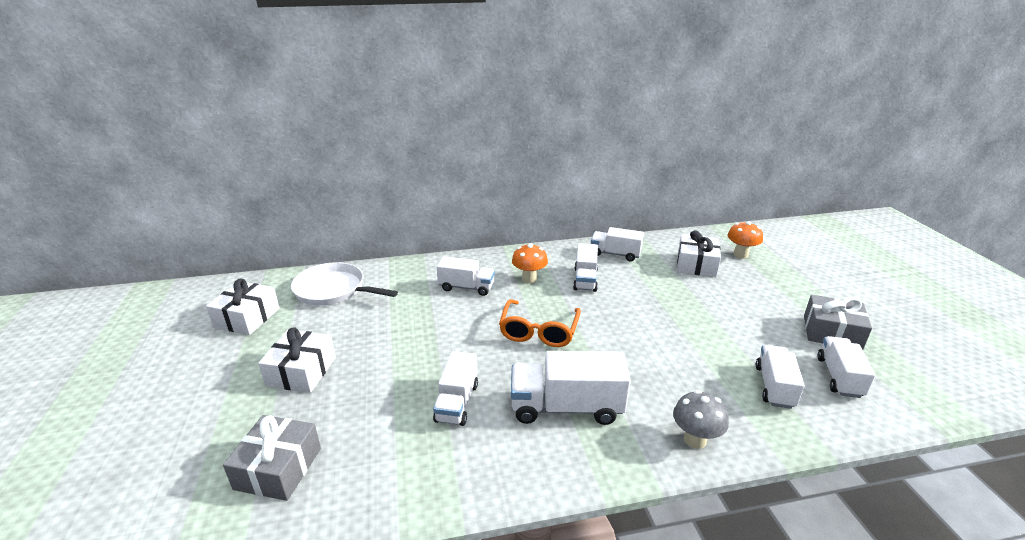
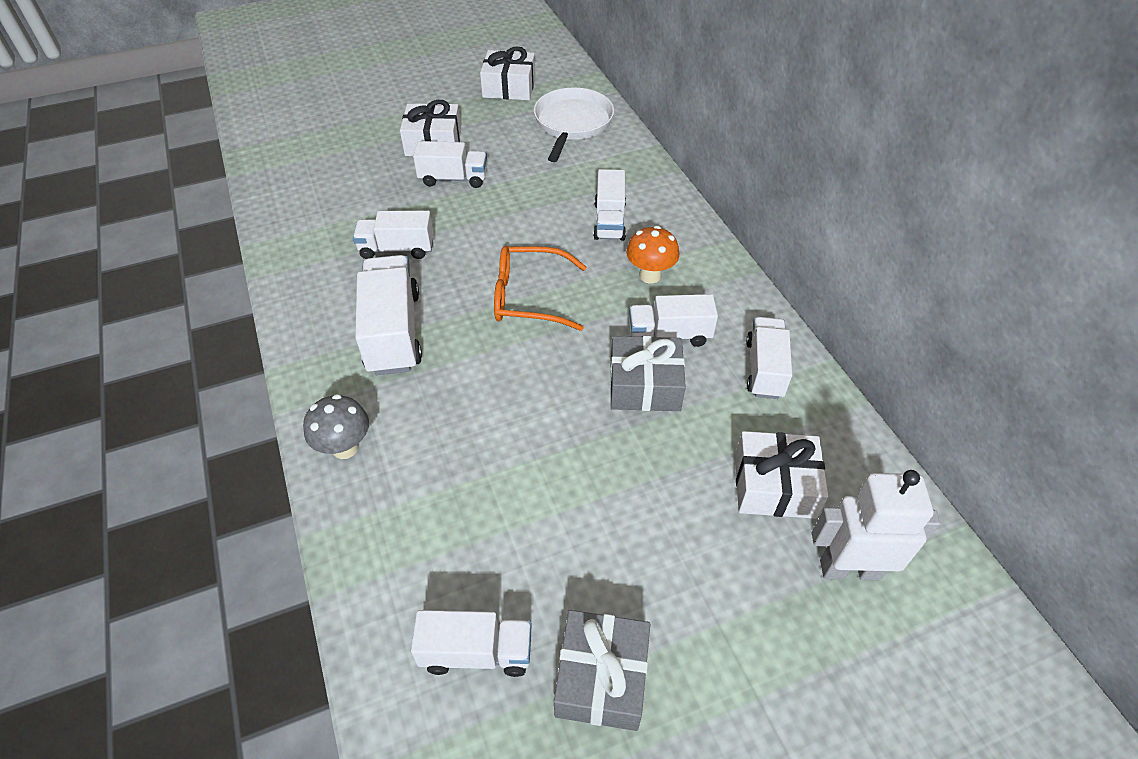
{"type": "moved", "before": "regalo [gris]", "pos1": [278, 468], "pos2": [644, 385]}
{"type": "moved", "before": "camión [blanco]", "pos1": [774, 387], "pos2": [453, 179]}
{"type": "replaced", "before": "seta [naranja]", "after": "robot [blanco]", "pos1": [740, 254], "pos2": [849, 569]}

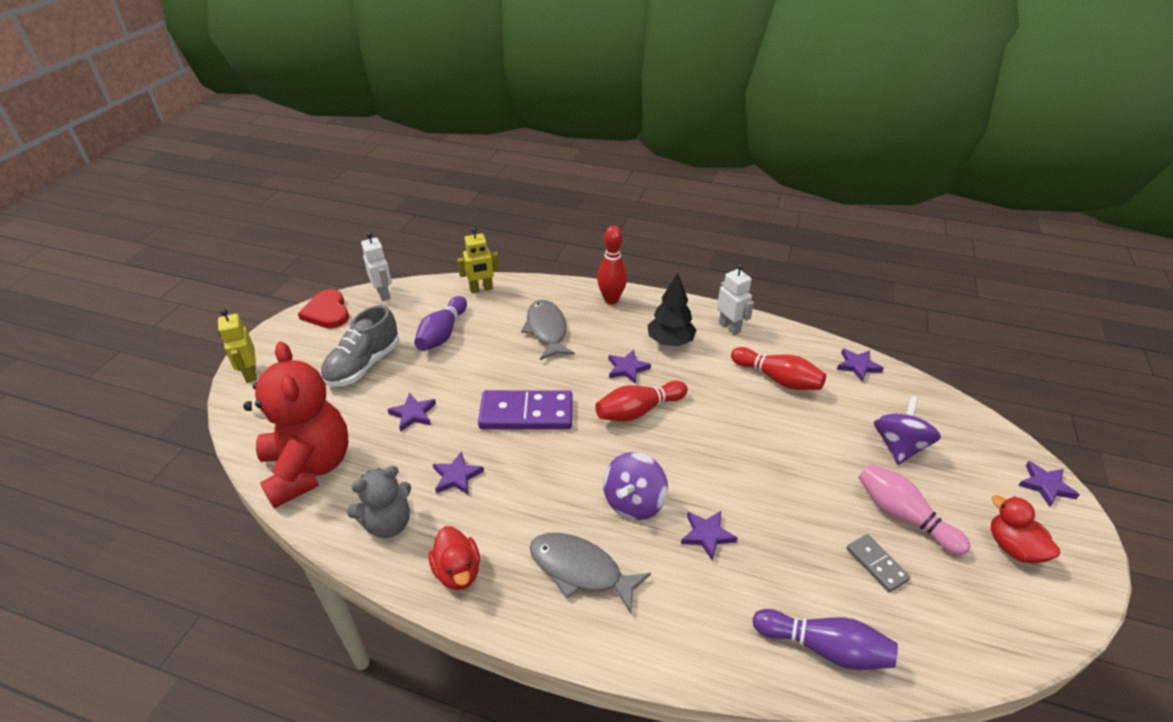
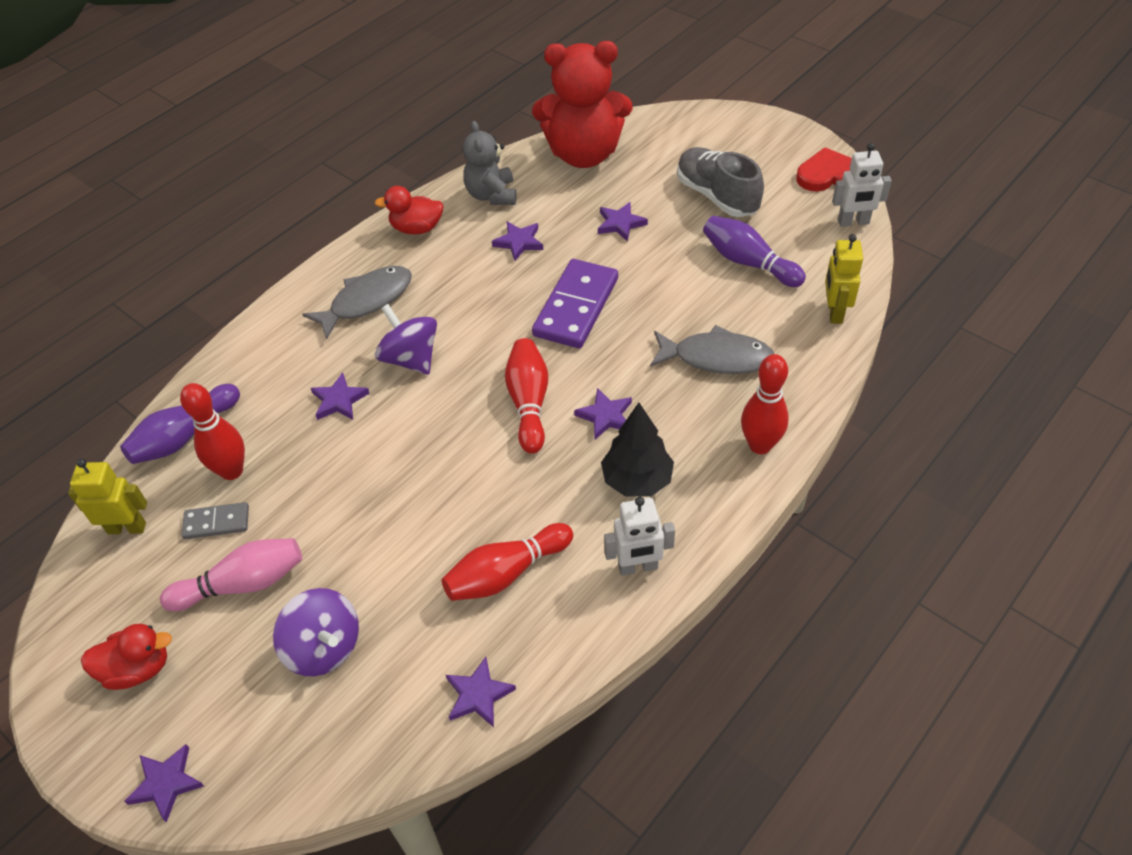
{"type": "added", "after": "bolo [rojo]", "pos2": [232, 471]}
{"type": "moved", "before": "robot [amarillo]", "pos1": [250, 374], "pos2": [127, 527]}

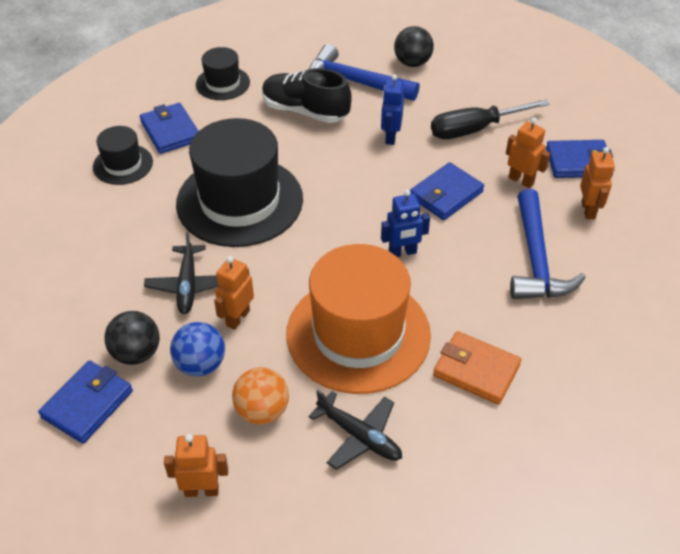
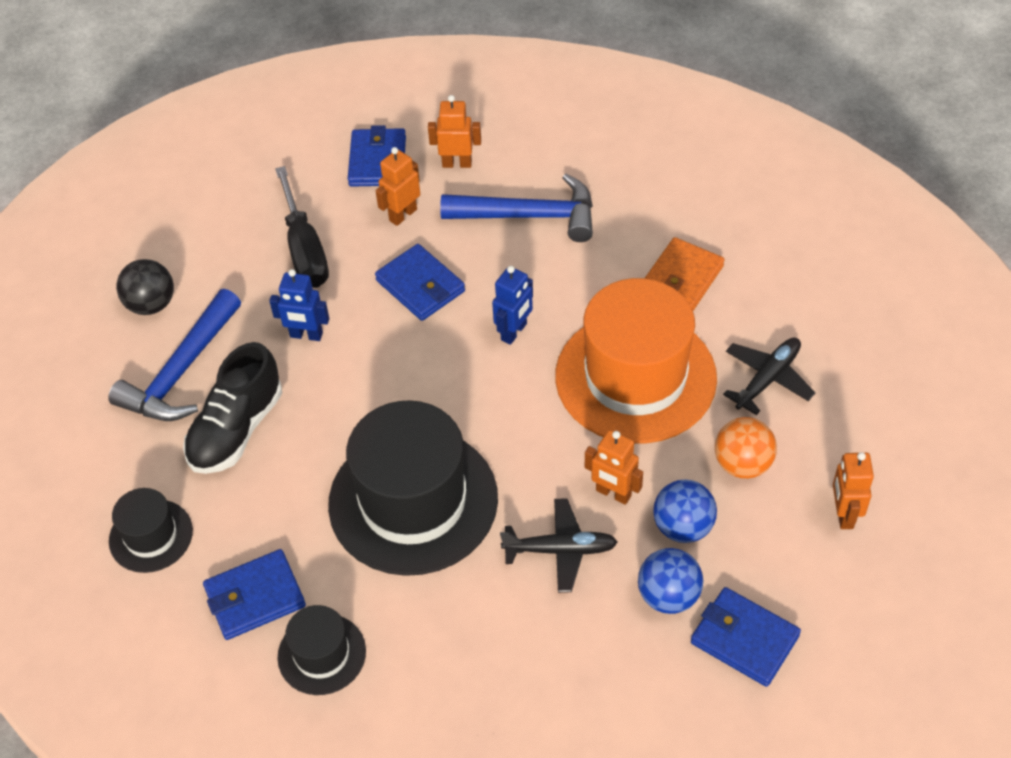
{"type": "recoloured", "before": "pelota [negro]", "after": "pelota [azul]", "pos1": [136, 353], "pos2": [668, 596]}
{"type": "turned", "before": "robot [azul]", "pos1": [402, 252], "pos2": [514, 332], "turn": 45}

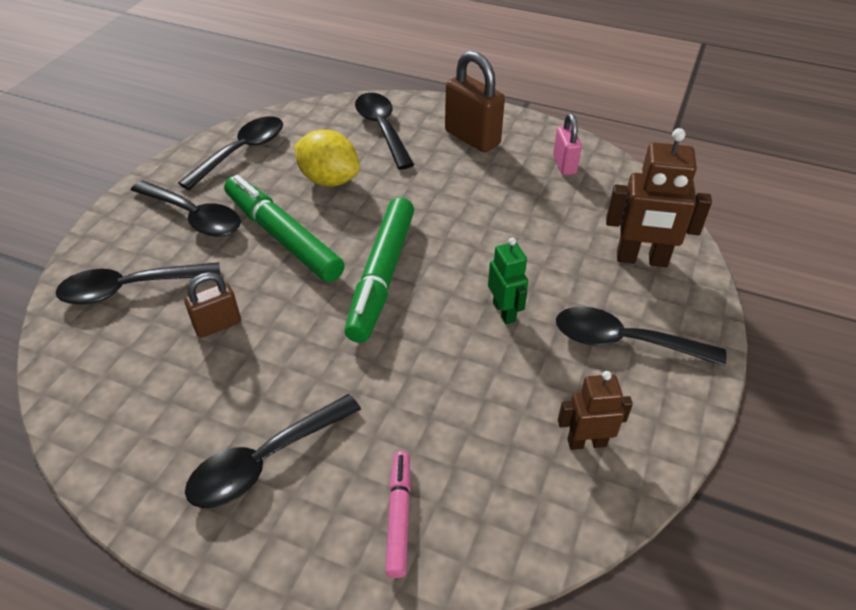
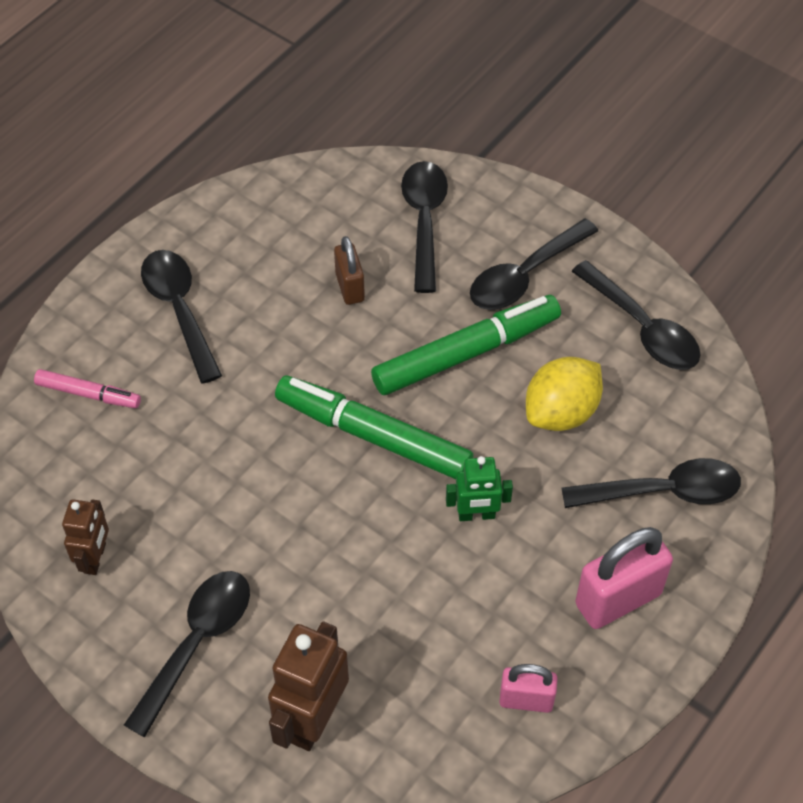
{"type": "moved", "before": "robot [verde]", "pos1": [504, 312], "pos2": [476, 515]}
{"type": "recoloured", "before": "candado [marrón]", "after": "candado [rosa]", "pos1": [472, 138], "pos2": [618, 599]}

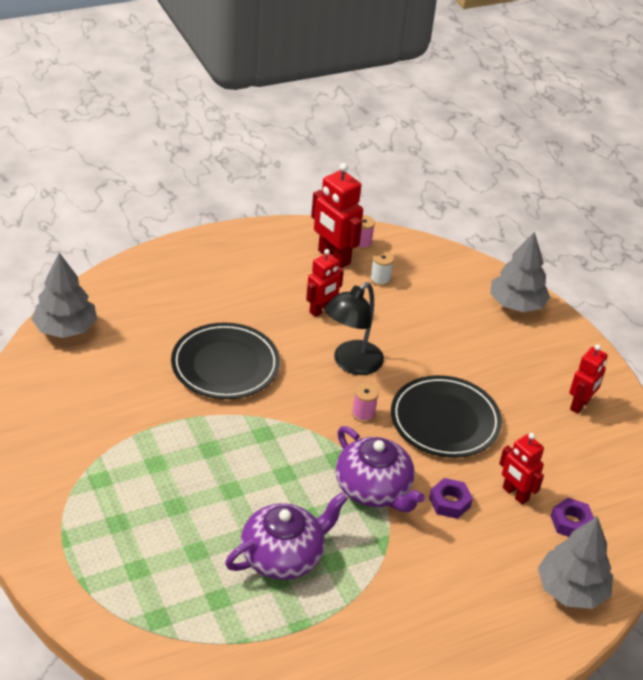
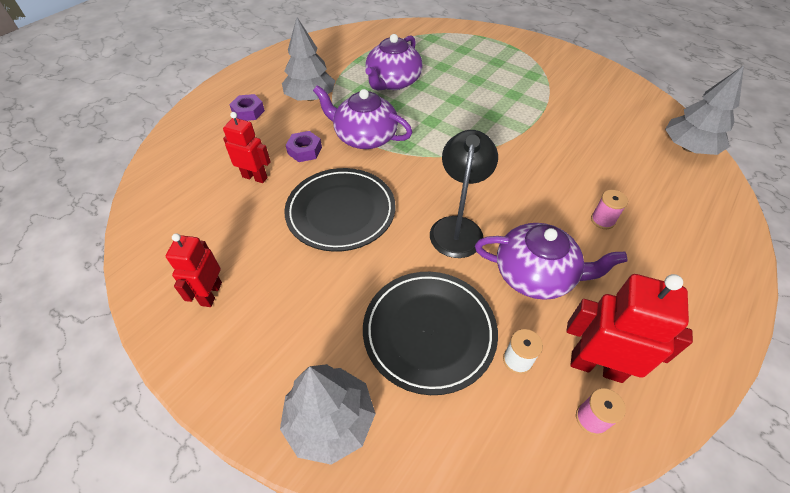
{"type": "moved", "before": "plato [negro]", "pos1": [225, 365], "pos2": [429, 332]}
{"type": "moved", "before": "carrete [rosa]", "pos1": [363, 414], "pos2": [602, 220]}
{"type": "moved", "before": "árbol [gris]", "pos1": [571, 589], "pos2": [310, 97]}
{"type": "moved", "before": "tuerca [morado]", "pos1": [571, 523], "pos2": [248, 112]}
{"type": "replaced", "before": "robot [rojo]", "after": "tetera [morado]", "pos1": [321, 310], "pos2": [535, 275]}

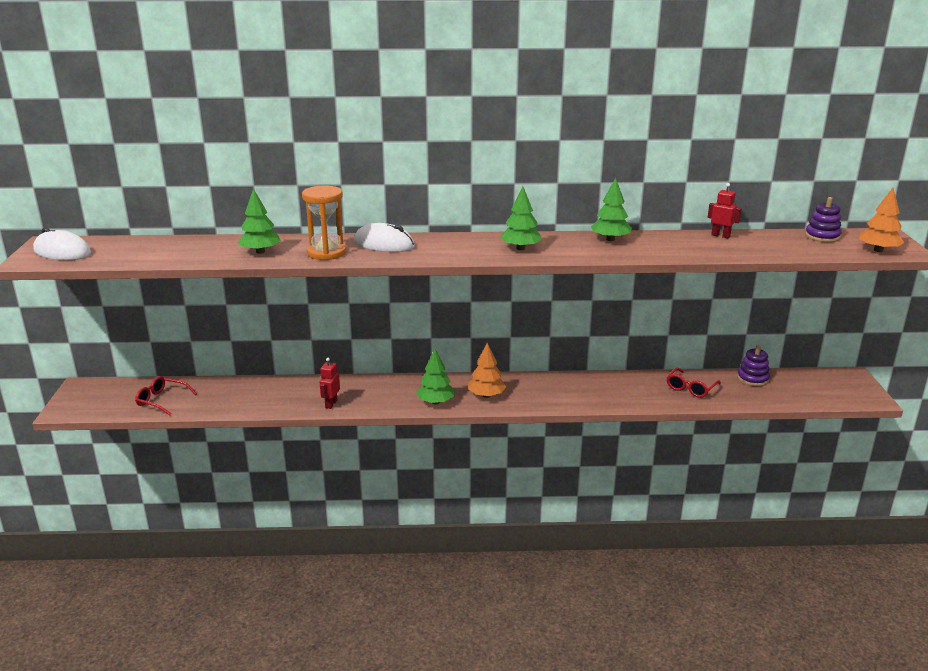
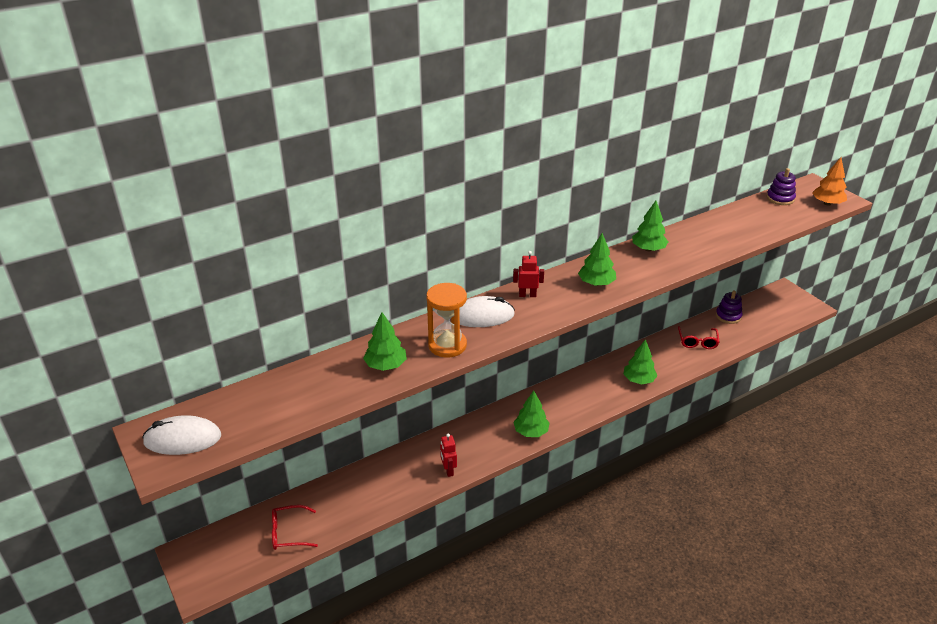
{"type": "removed", "before": "árbol [naranja]", "pos1": [486, 395]}
{"type": "added", "after": "árbol [verde]", "pos2": [638, 380]}
{"type": "moved", "before": "robot [rojo]", "pos1": [720, 236], "pos2": [527, 295]}

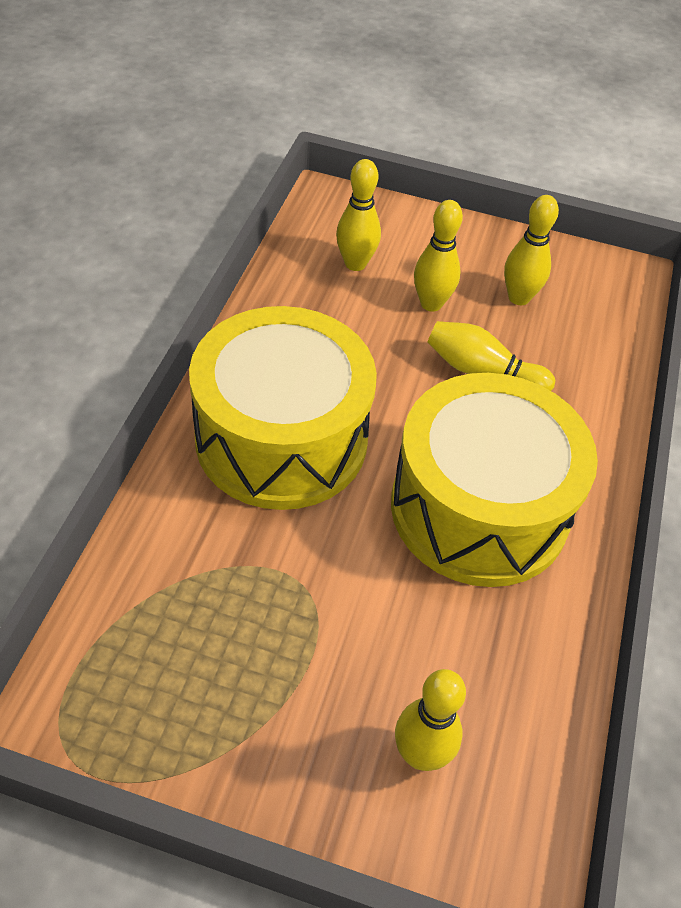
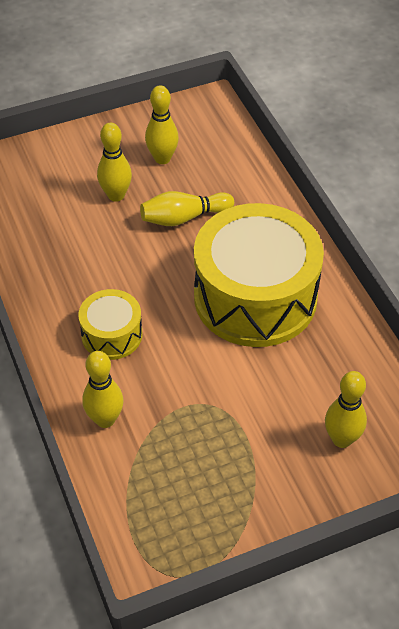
{"type": "moved", "before": "bolo [amarillo]", "pos1": [355, 264], "pos2": [105, 419]}
{"type": "resized", "before": "tambor [amarillo]", "pos1": [281, 438], "pos2": [112, 335], "scale": 0.48}

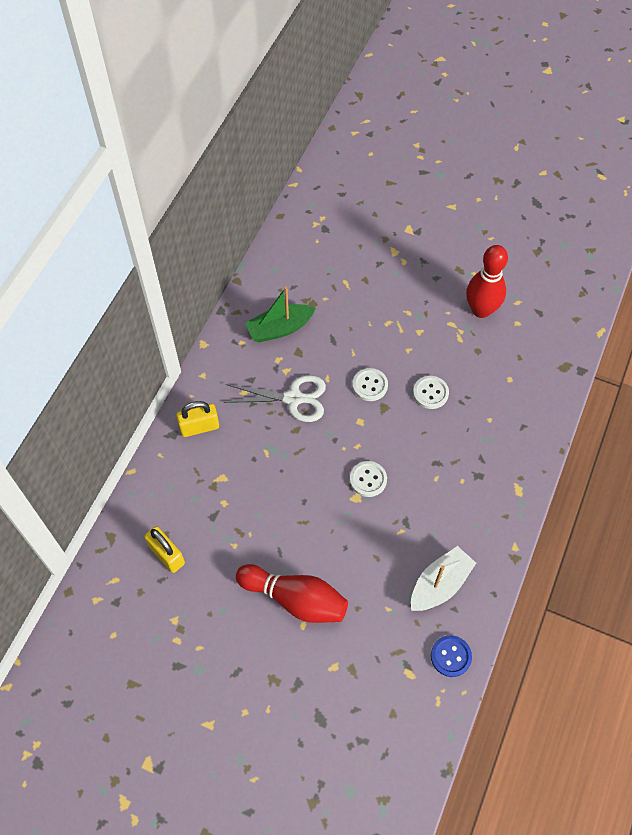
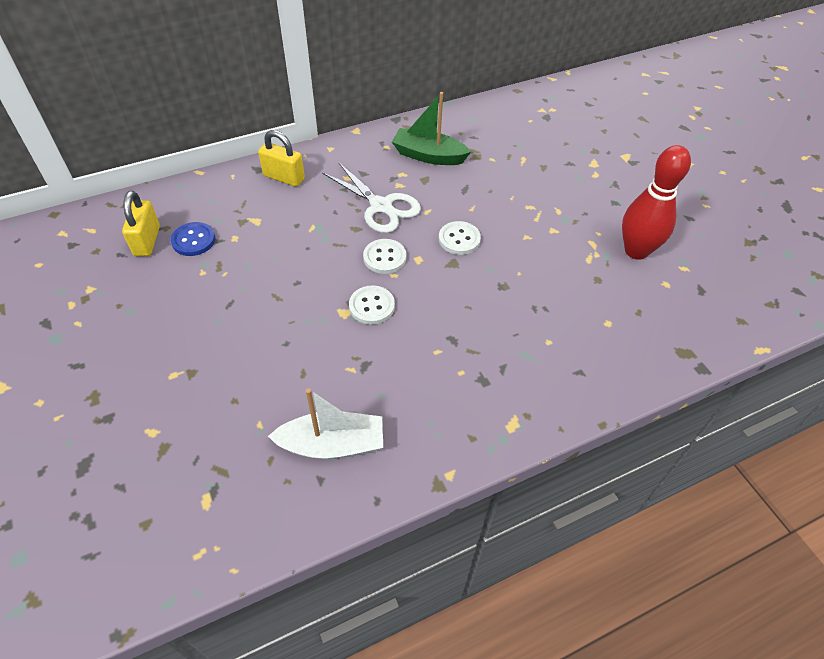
{"type": "removed", "before": "bolo [rojo]", "pos1": [295, 599]}
{"type": "moved", "before": "botón [blanco]", "pos1": [430, 393], "pos2": [384, 257]}
{"type": "moved", "before": "botón [azul]", "pos1": [451, 656], "pos2": [193, 240]}

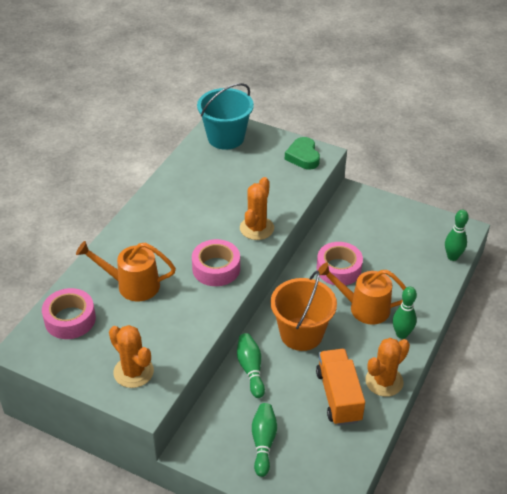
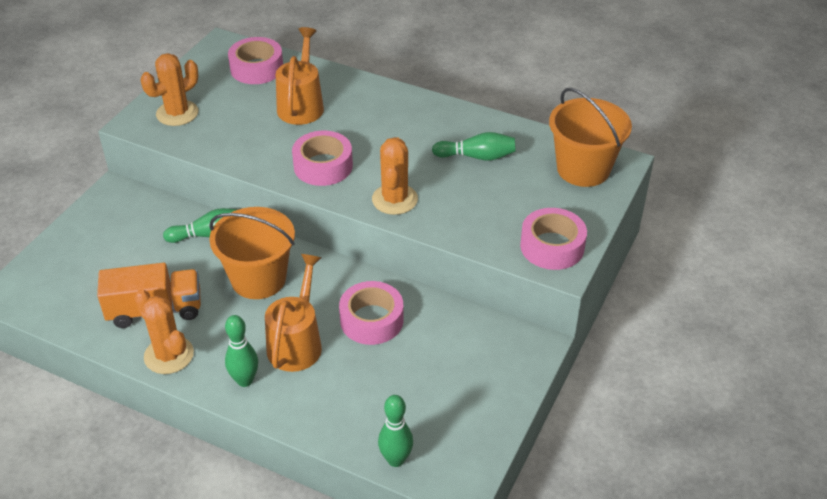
{"type": "moved", "before": "bolo [verde]", "pos1": [263, 443], "pos2": [477, 156]}
{"type": "replaced", "before": "corazón [verde]", "after": "cinta adhesiva [rosa]", "pos1": [303, 157], "pos2": [552, 246]}
{"type": "recoloured", "before": "balde [turquesa]", "after": "balde [naranja]", "pos1": [226, 138], "pos2": [583, 169]}
{"type": "turned", "before": "cactus [naranja]", "pos1": [256, 228], "pos2": [394, 199], "turn": 75}

